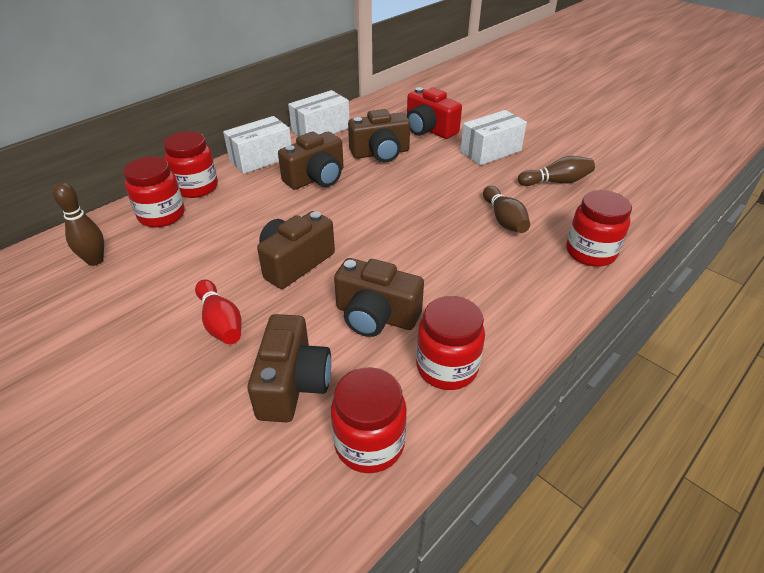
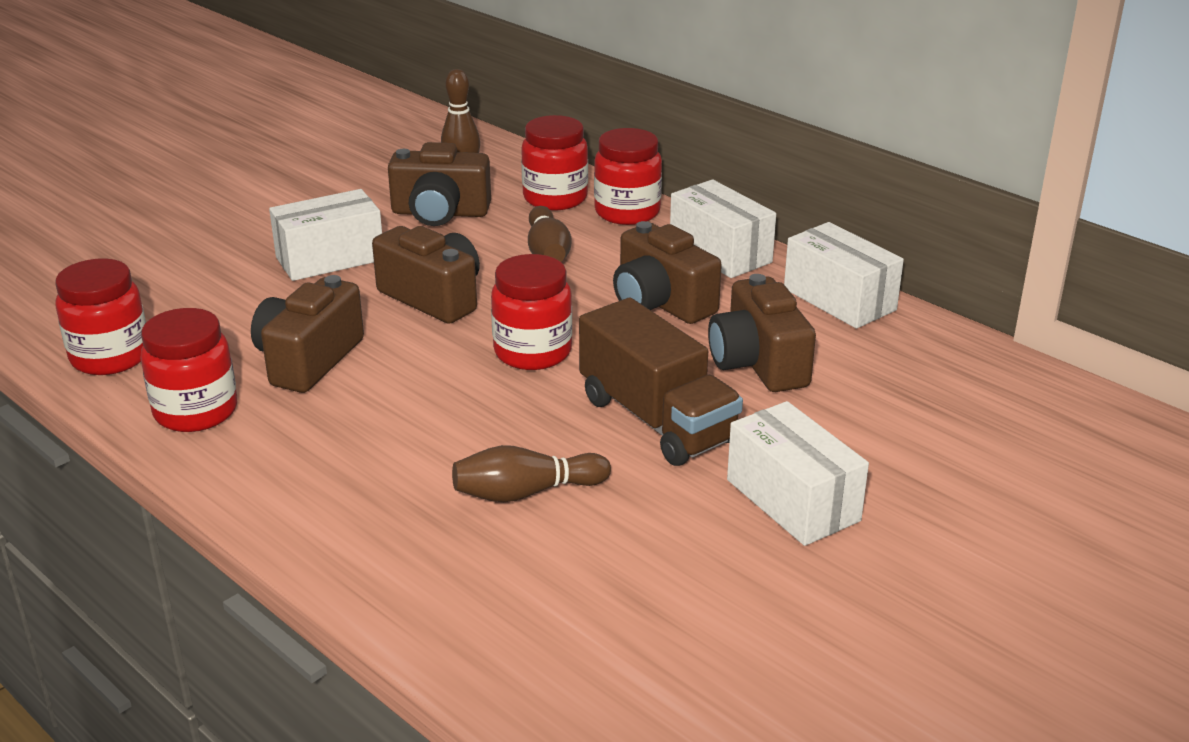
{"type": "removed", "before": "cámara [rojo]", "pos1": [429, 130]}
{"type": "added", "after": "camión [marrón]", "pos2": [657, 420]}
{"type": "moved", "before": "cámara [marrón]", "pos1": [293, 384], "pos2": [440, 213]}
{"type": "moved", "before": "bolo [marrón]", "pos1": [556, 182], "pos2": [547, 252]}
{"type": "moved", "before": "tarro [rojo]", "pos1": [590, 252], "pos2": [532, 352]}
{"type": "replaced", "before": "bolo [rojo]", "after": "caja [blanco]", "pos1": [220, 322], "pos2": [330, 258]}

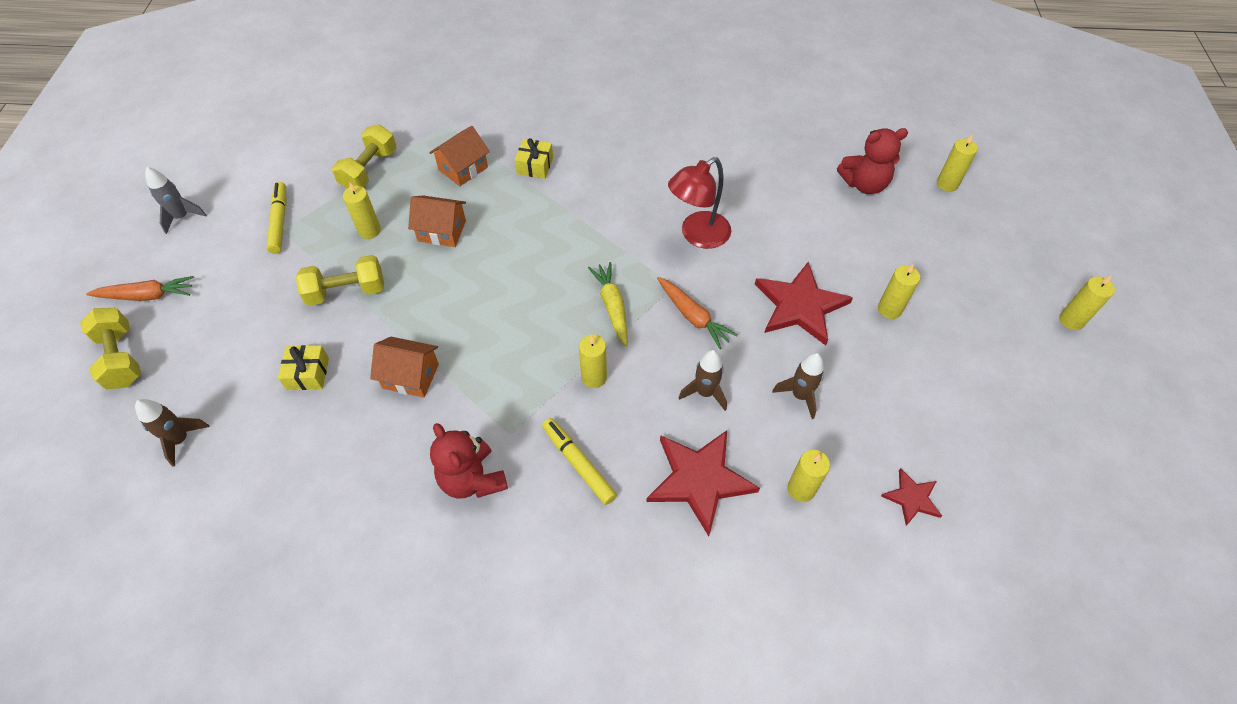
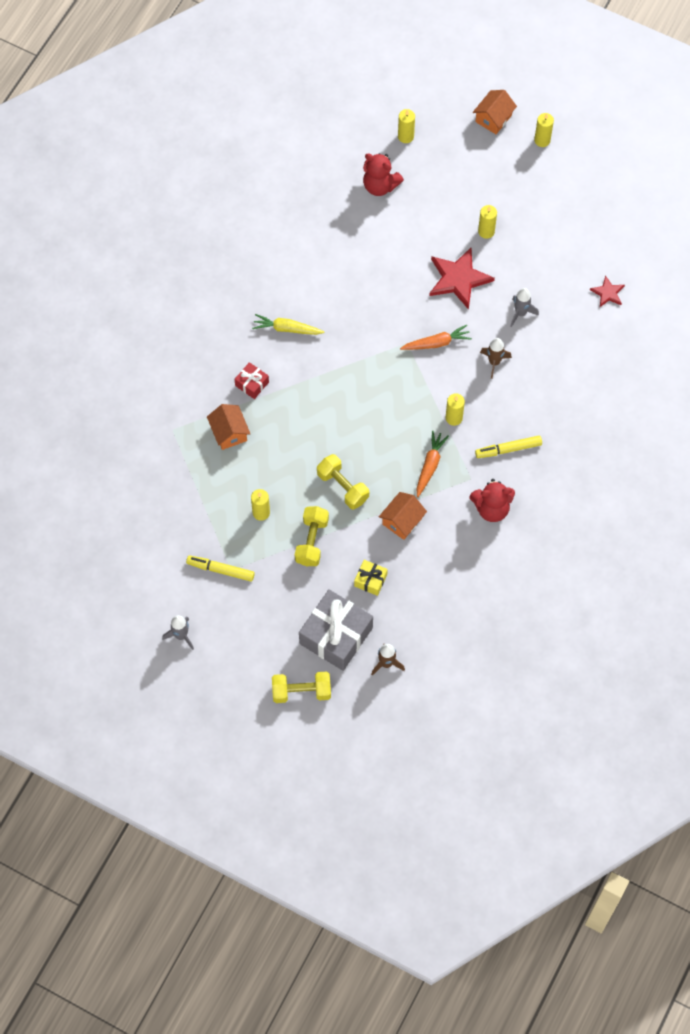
{"type": "removed", "before": "estrella [rojo]", "pos1": [700, 480]}
{"type": "removed", "before": "lámpara [rojo]", "pos1": [697, 235]}
{"type": "removed", "before": "vela [amarillo]", "pos1": [801, 489]}
{"type": "added", "after": "regalo [gris]", "pos2": [336, 635]}
{"type": "moved", "before": "zanahoria [naranja]", "pos1": [147, 295], "pos2": [430, 465]}
{"type": "moved", "before": "mancuerna [amarillo]", "pos1": [369, 170], "pos2": [342, 487]}
{"type": "moved", "before": "casa [naranja]", "pos1": [442, 231], "pos2": [493, 118]}
{"type": "moved", "before": "zanahoria [amarillo]", "pos1": [612, 307], "pos2": [287, 329]}
{"type": "recoloured", "before": "regalo [amarillo]", "after": "regalo [rojo]", "pos1": [535, 166], "pos2": [252, 384]}
{"type": "recoloured", "before": "cohete [marrón]", "after": "cohete [gris]", "pos1": [800, 395], "pos2": [520, 313]}
{"type": "turned", "before": "osito [rojo]", "pos1": [864, 184], "pos2": [380, 185], "turn": 105}

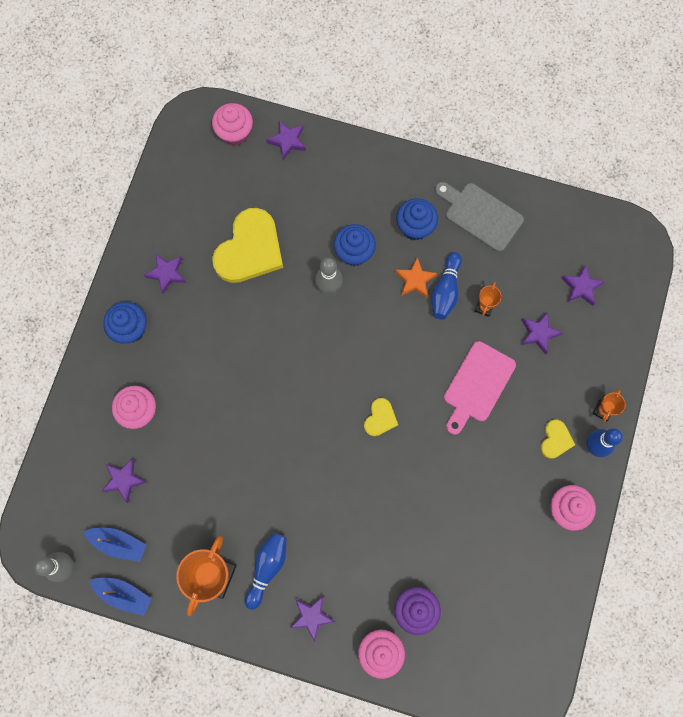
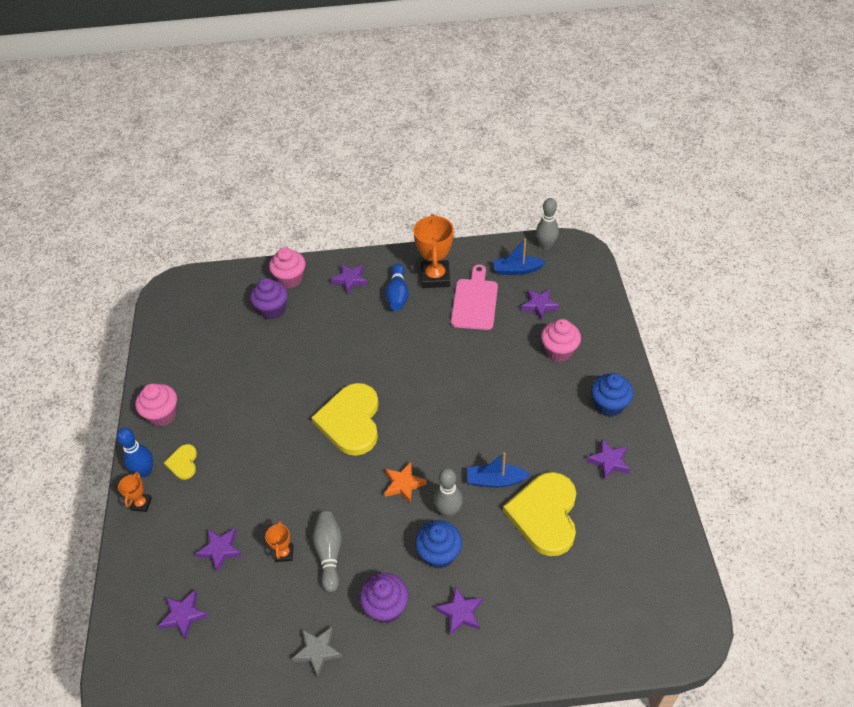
{"type": "removed", "before": "magdalena [rosa]", "pos1": [235, 133]}
{"type": "moved", "before": "barco [azul]", "pos1": [123, 594], "pos2": [495, 480]}
{"type": "moved", "before": "estrella [morado]", "pos1": [287, 141], "pos2": [460, 613]}
{"type": "moved", "before": "estrella [naranja]", "pos1": [415, 280], "pos2": [404, 484]}
{"type": "moved", "before": "tabla de cortar [rosa]", "pos1": [477, 385], "pos2": [475, 301]}
{"type": "replaced", "before": "tabla de cortar [gris]", "after": "estrella [gris]", "pos1": [480, 215], "pos2": [318, 651]}
{"type": "recoloured", "before": "magdalena [azul]", "after": "magdalena [morado]", "pos1": [415, 227], "pos2": [386, 607]}
{"type": "recoloured", "before": "bolo [azul]", "after": "bolo [gris]", "pos1": [445, 291], "pos2": [329, 553]}
{"type": "resized", "before": "corazón [amarillo]", "pos1": [380, 418], "pos2": [351, 421], "scale": 2.14}

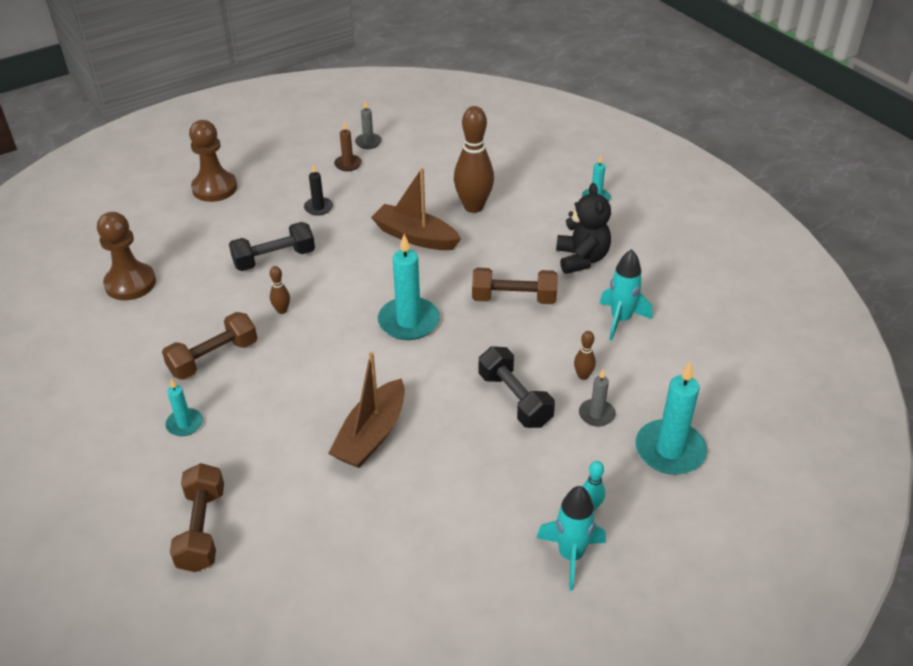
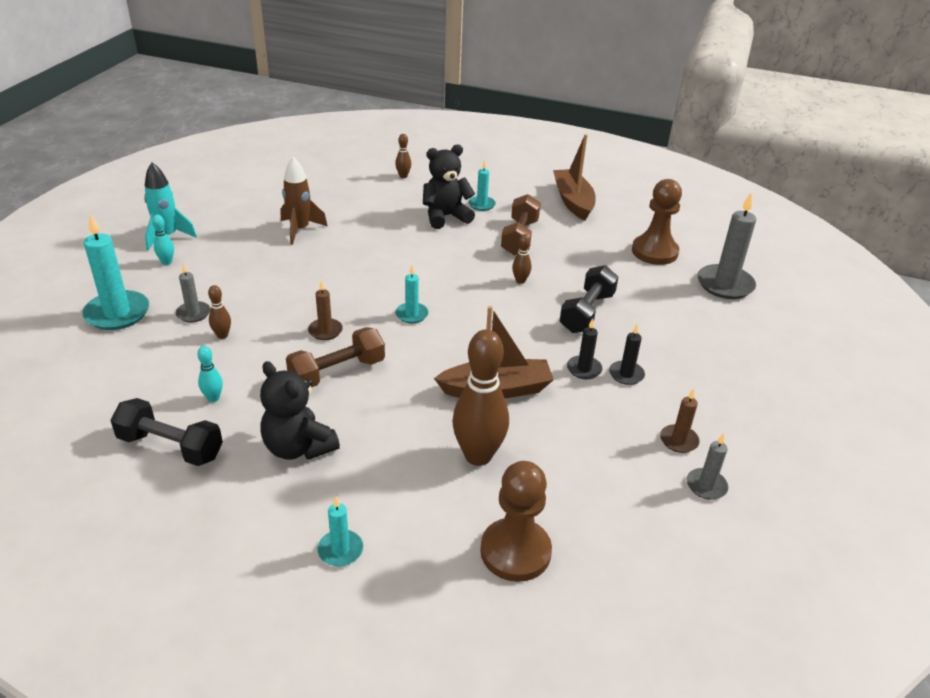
{"type": "added", "after": "cohete [marrón]", "pos2": [300, 230]}
{"type": "added", "after": "vela [marrón]", "pos2": [325, 331]}
{"type": "added", "after": "osito [negro]", "pos2": [445, 217]}
{"type": "added", "after": "vela [negro]", "pos2": [584, 369]}
{"type": "added", "after": "vela [gris]", "pos2": [725, 284]}
{"type": "moved", "before": "peón [marrón]", "pos1": [214, 188], "pos2": [515, 551]}
{"type": "moved", "before": "barco [marrón]", "pos1": [371, 435], "pos2": [573, 201]}
{"type": "moved", "before": "mancuerna [negro]", "pos1": [514, 399], "pos2": [170, 447]}
{"type": "replaced", "before": "mancuerna [marrón]", "after": "bolo [marrón]", "pos1": [202, 529], "pos2": [403, 176]}
{"type": "replaced", "before": "cohete [turquesa]", "after": "bolo [turquesa]", "pos1": [620, 320], "pos2": [213, 398]}
{"type": "resized", "before": "vela [turquesa]", "pos1": [408, 321], "pos2": [411, 314], "scale": 0.54}

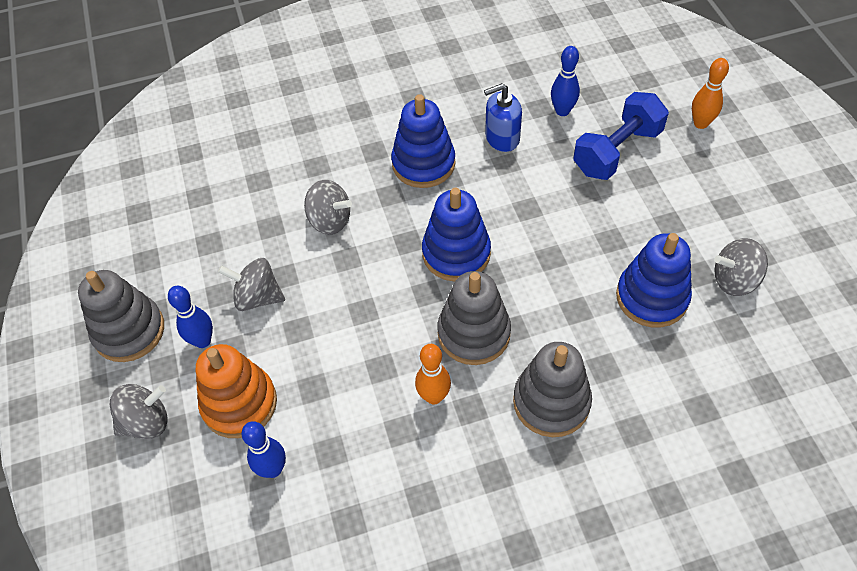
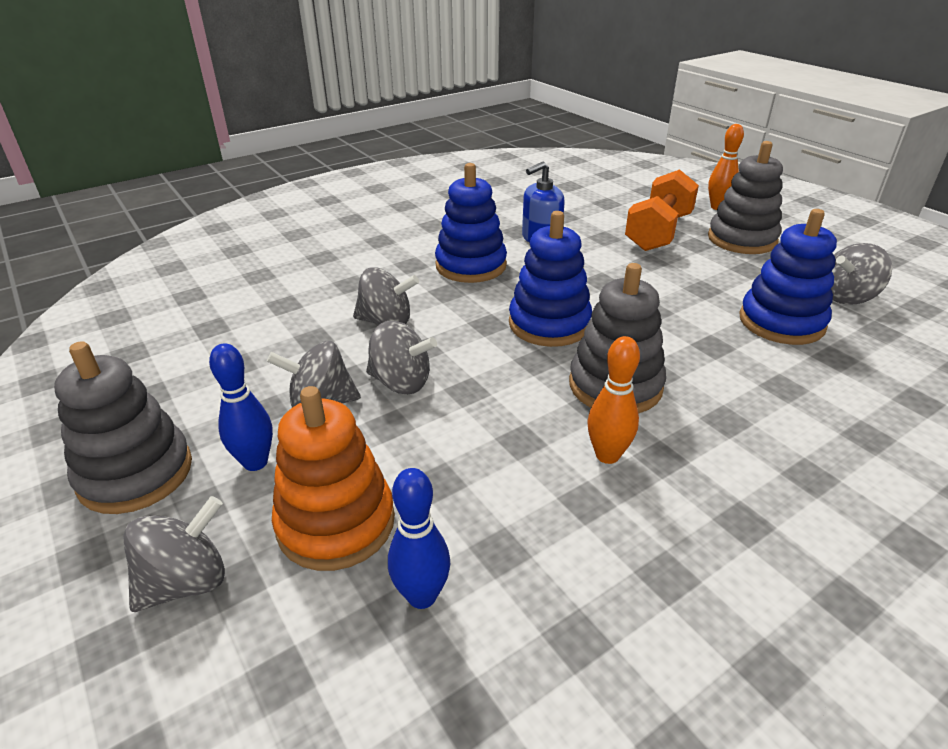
{"type": "removed", "before": "bolo [azul]", "pos1": [562, 111]}
{"type": "added", "after": "peonza [gris]", "pos2": [401, 382]}
{"type": "moved", "before": "juguete apilable [gris]", "pos1": [551, 402], "pos2": [742, 239]}
{"type": "recoloured", "before": "mancuerna [azul]", "after": "mancuerna [naranja]", "pos1": [617, 151], "pos2": [658, 232]}

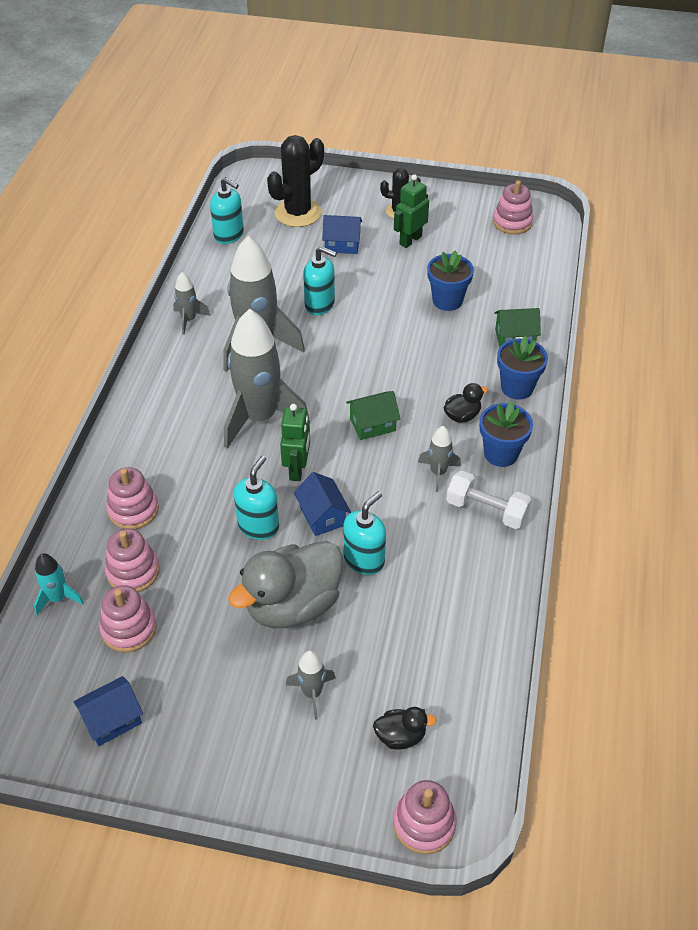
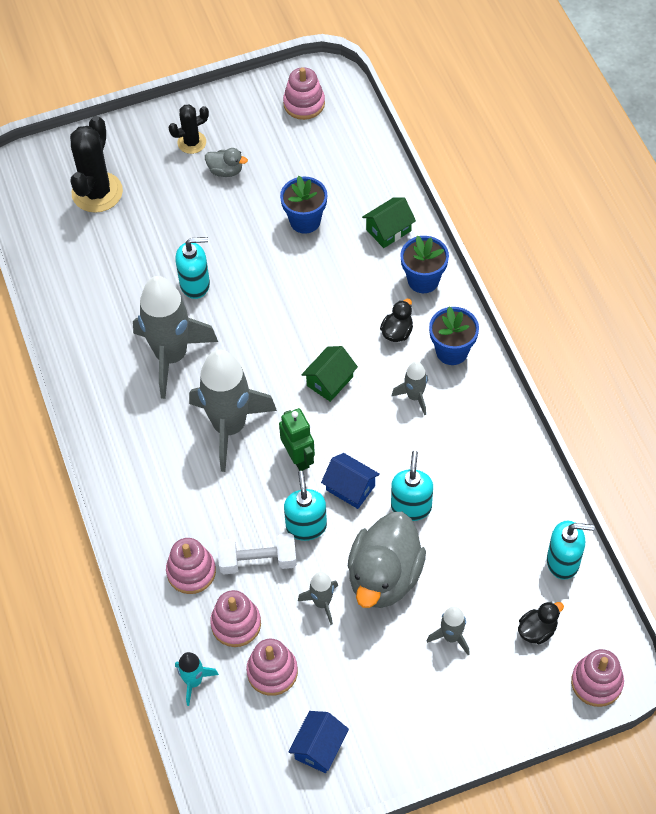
{"type": "removed", "before": "casa [azul]", "pos1": [342, 245]}
{"type": "moved", "before": "cohete [gris]", "pos1": [189, 320], "pos2": [322, 603]}
{"type": "moved", "before": "dispensador de jabón [turquesa]", "pos1": [229, 235], "pos2": [563, 561]}
{"type": "moved", "before": "mancuerna [blanco]", "pos1": [486, 510], "pos2": [258, 561]}
{"type": "replaced", "before": "robot [verde]", "after": "pato [gris]", "pos1": [410, 240], "pos2": [225, 171]}

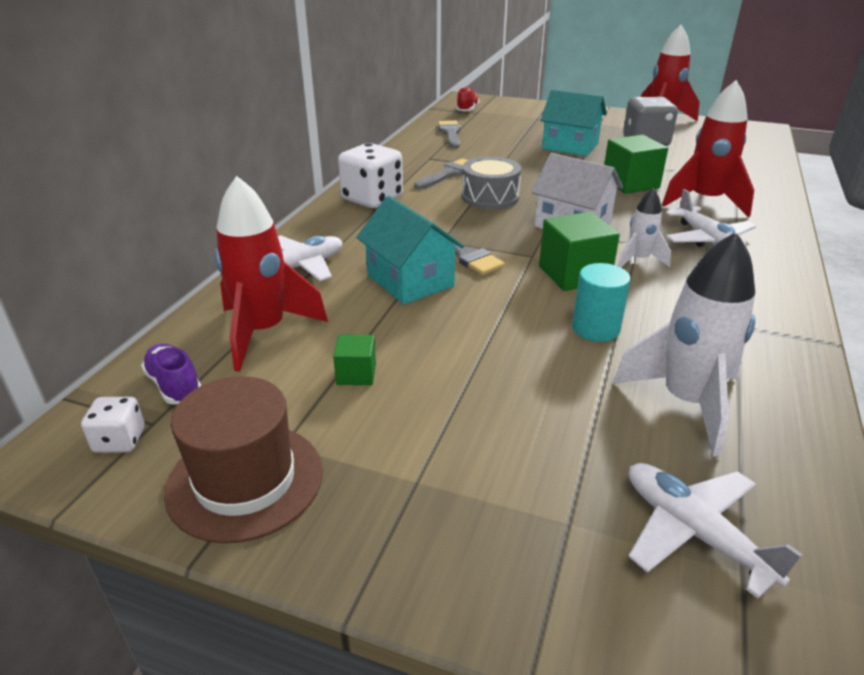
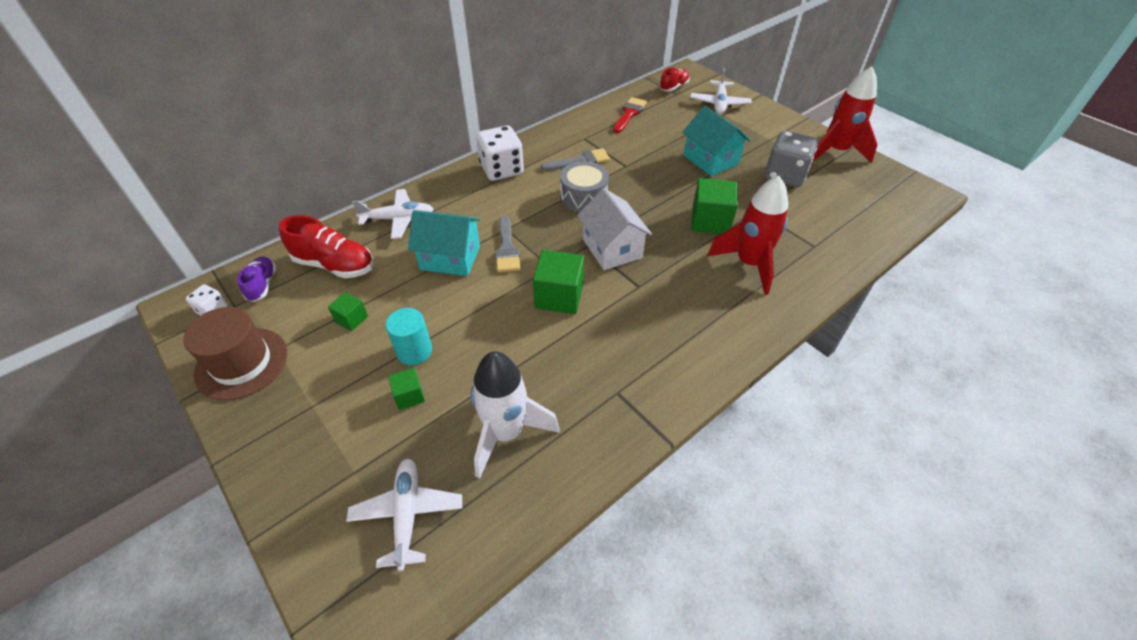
{"type": "removed", "before": "cohete [blanco]", "pos1": [638, 260]}
{"type": "added", "after": "cubo [verde]", "pos2": [409, 396]}
{"type": "moved", "before": "cilindro [turquesa]", "pos1": [595, 328], "pos2": [414, 351]}
{"type": "moved", "before": "avión [blanco]", "pos1": [707, 240], "pos2": [719, 103]}
{"type": "replaced", "before": "cohete [rojo]", "after": "zapato [rojo]", "pos1": [264, 332], "pos2": [335, 265]}
{"type": "recoloured", "before": "pincel [gris]", "after": "pincel [rojo]", "pos1": [450, 133], "pos2": [629, 114]}
{"type": "turned", "before": "casa [turquesa]", "pos1": [410, 281], "pos2": [450, 258], "turn": -75}

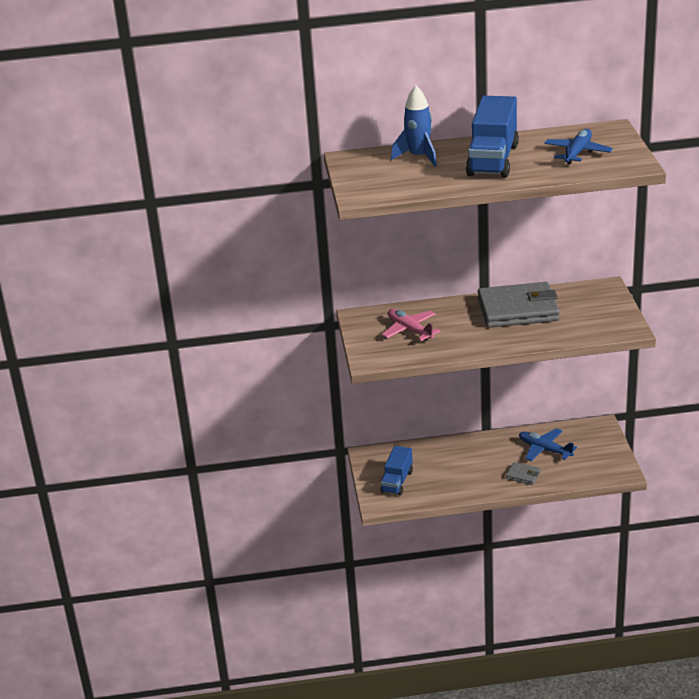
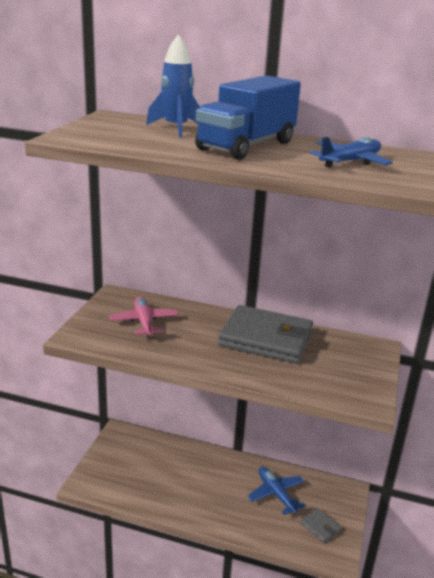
{"type": "removed", "before": "camión [azul]", "pos1": [397, 481]}
{"type": "moved", "before": "cartera [gris]", "pos1": [523, 475], "pos2": [320, 527]}

